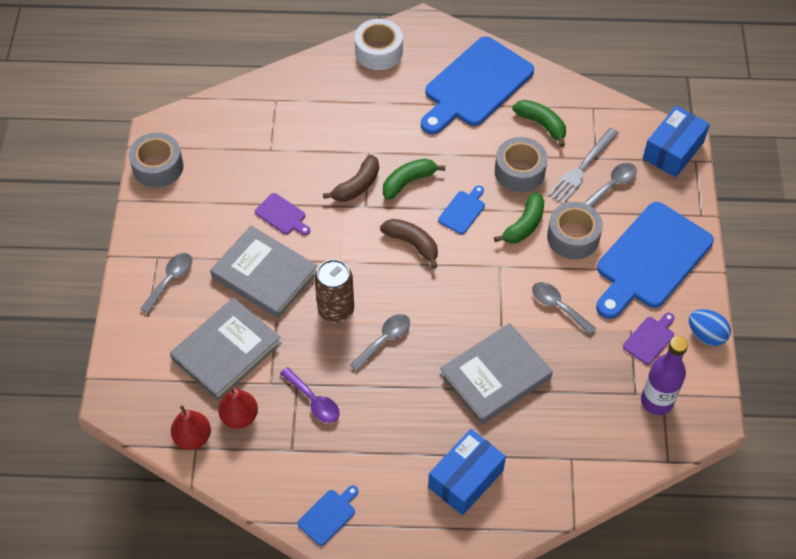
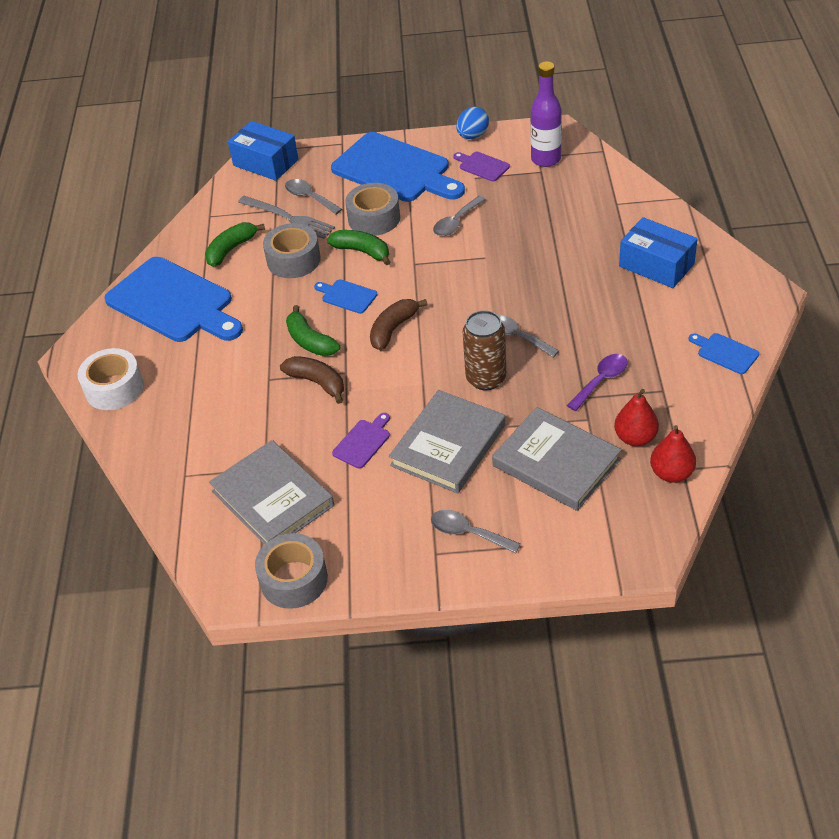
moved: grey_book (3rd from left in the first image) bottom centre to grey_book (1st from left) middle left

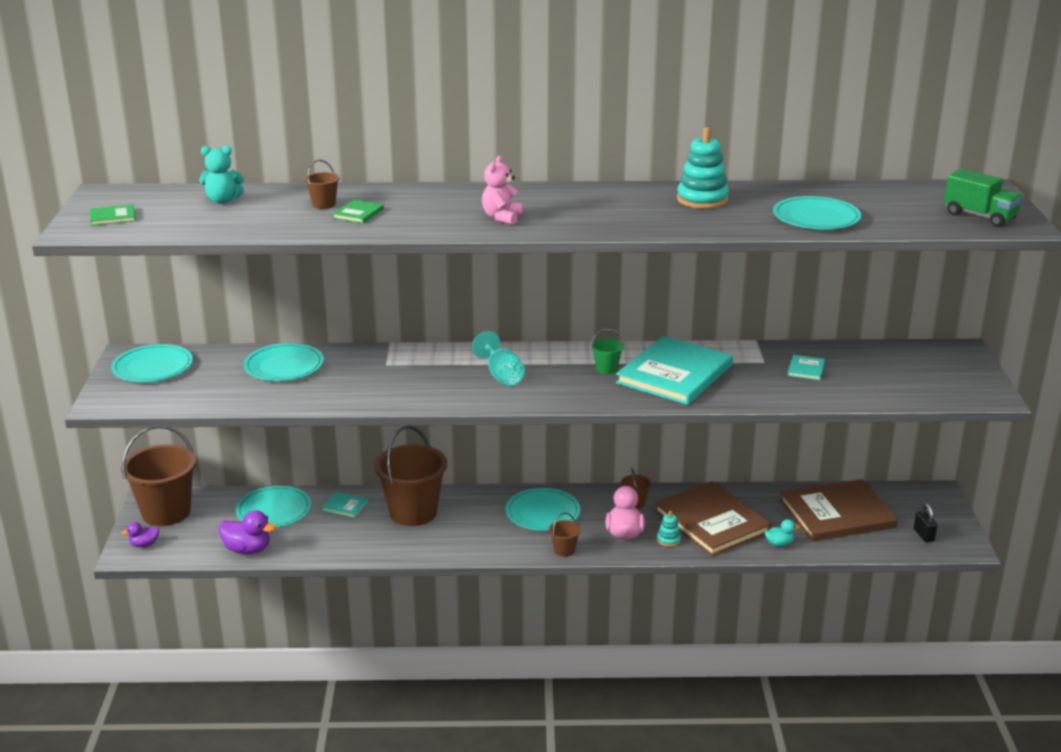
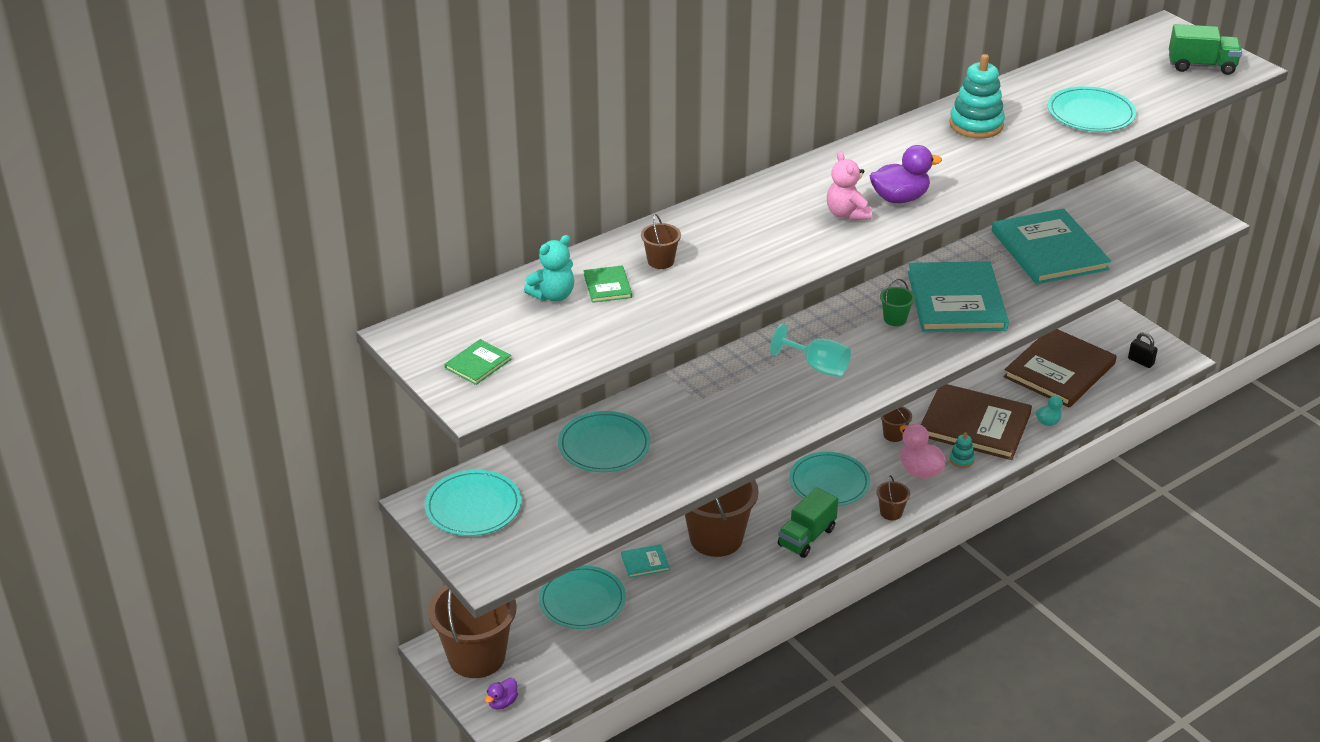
added: green_truck (1st from left) bottom centre
moved: purple_duck (2nd from left) bottom left to top right; green_book (2nd from left) top centre to centre
resized: turquoise_book (3rd from left) middle right = top right x2.49

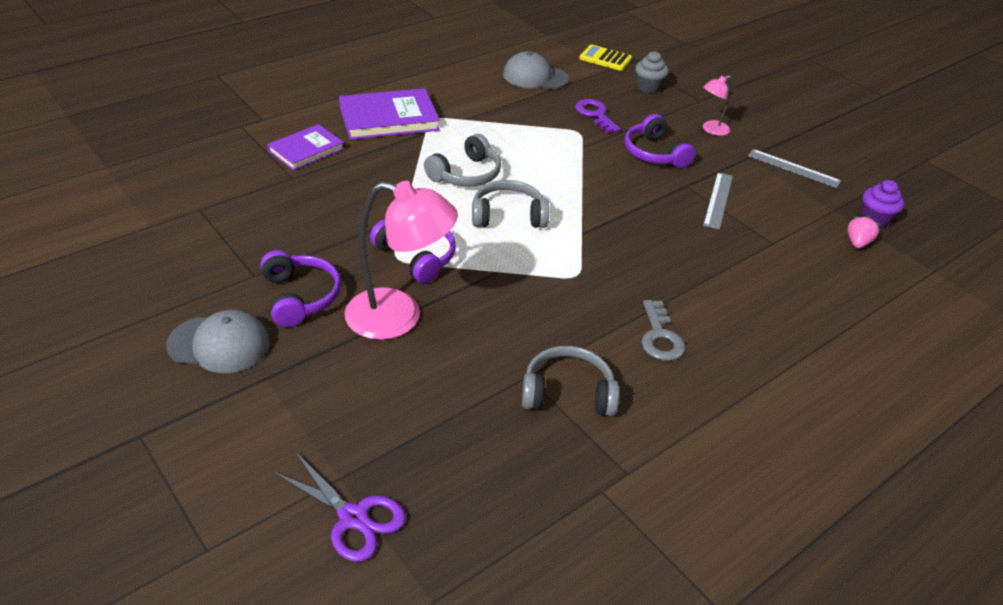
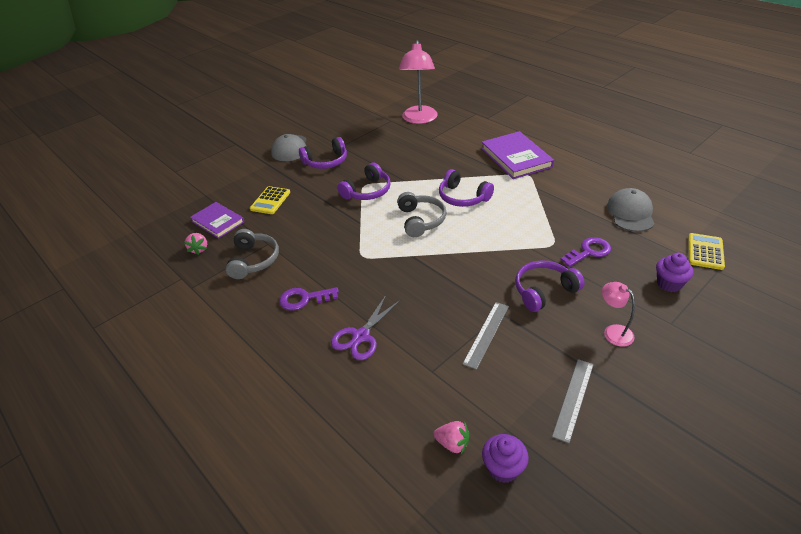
added: pink_strawberry (1st from left) middle left; yellow_calculator (1st from left) centre
moved: purple_book (1st from left) top left to middle left; purple_scissors bottom centre to centre; pink_lamp (1st from left) centre to top centre
recoloured: grey_headphones (1st from left) top centre to purple_headphones (3rd from left) centre; grey_cupcake top centre to purple_cupcake (2nd from left) middle right; grey_key centre to purple_key (1st from left) centre
turned: grey_ruler (1st from left) top right = centre 75 degrees counterclockwise

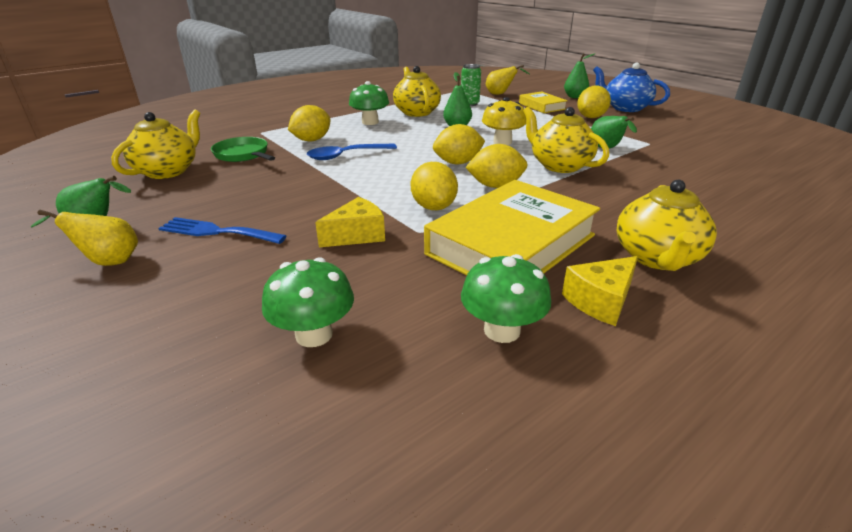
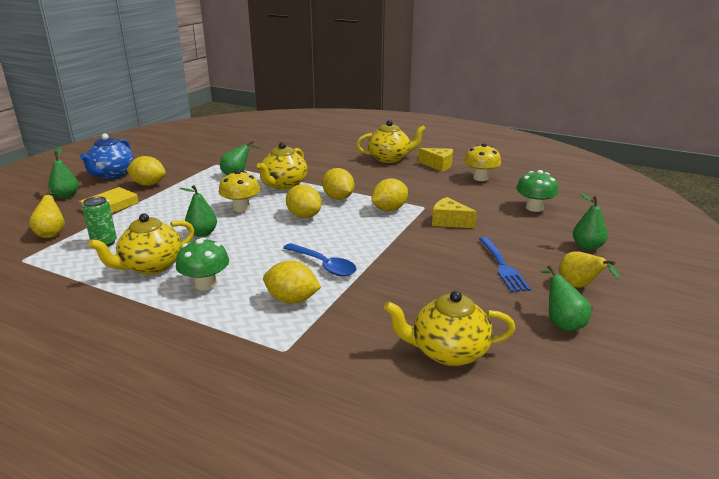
removed: green_pan top left; yellow_book (1st from left) centre
added: green_pear (5th from left) middle right
recoloured: green_mushroom (3rd from left) centre to yellow_mushroom (2nd from left) middle right

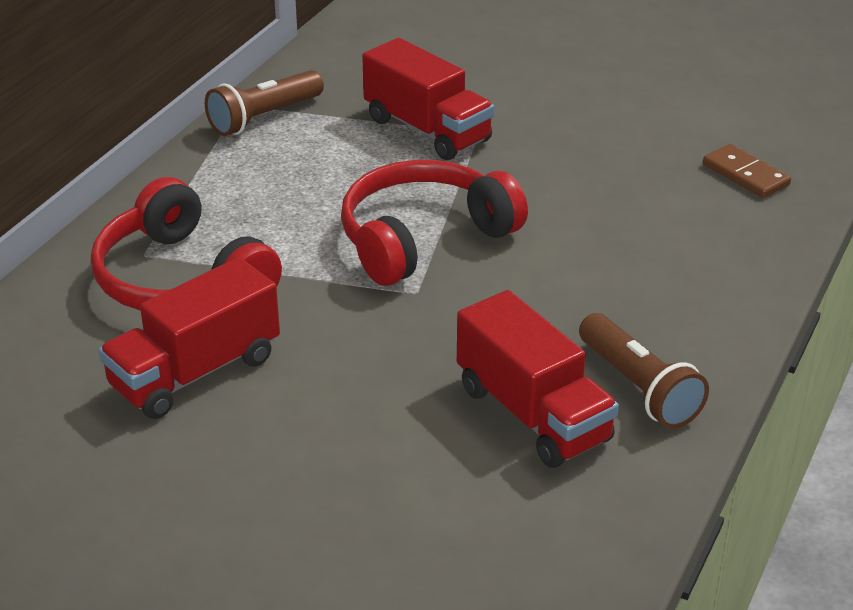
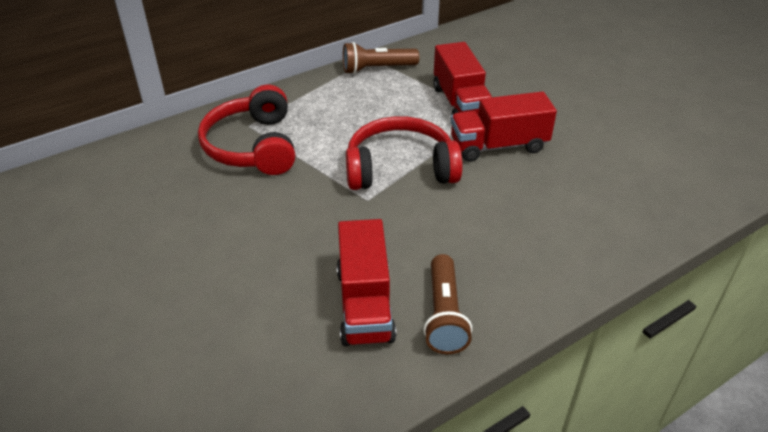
removed: brown_domino top right
moved: red_truck (1st from left in the first image) middle left to red_truck (3rd from left) top centre

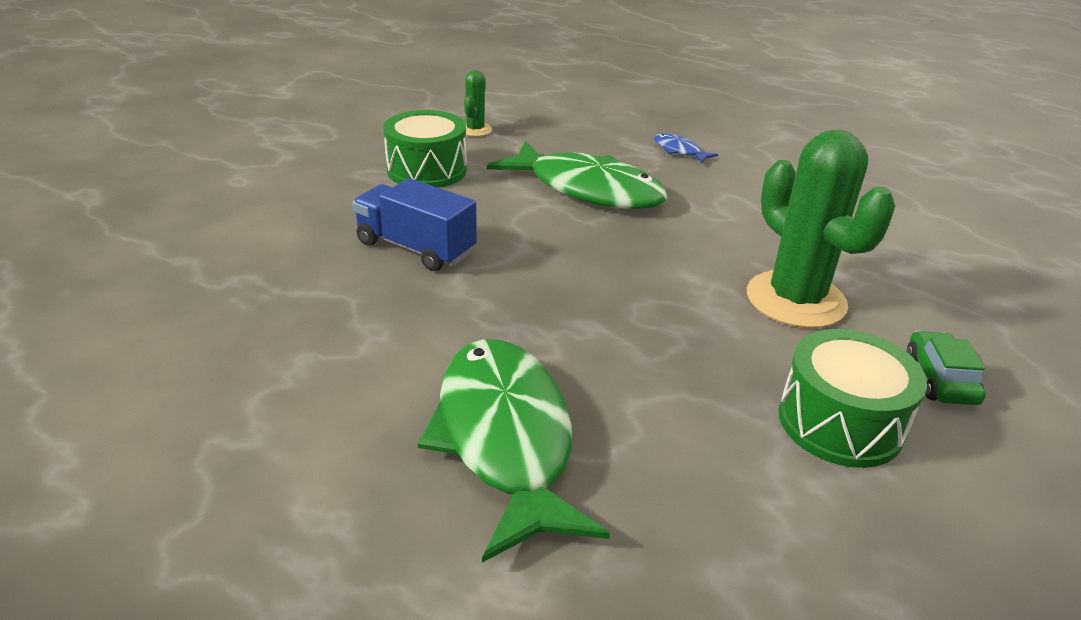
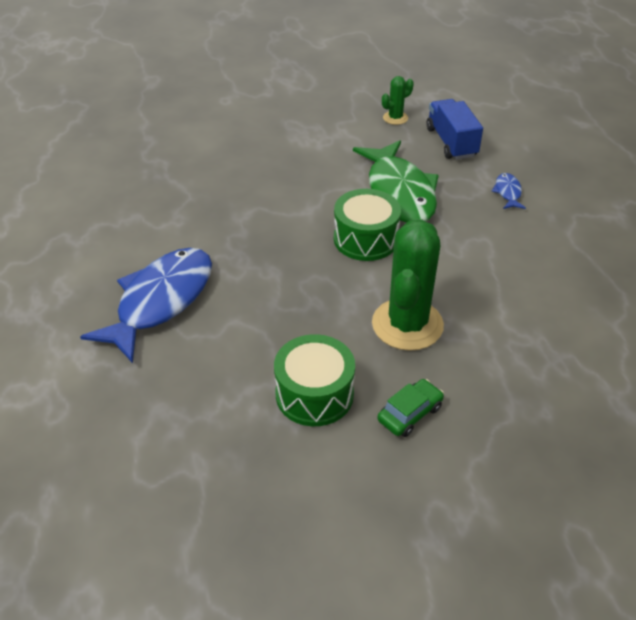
moved: blue_truck centre to top right; green_drum (1st from left in the first image) top centre to green_drum (2nd from left) centre
recoloured: green_fish (1st from left) bottom centre to blue_fish (1st from left) middle left

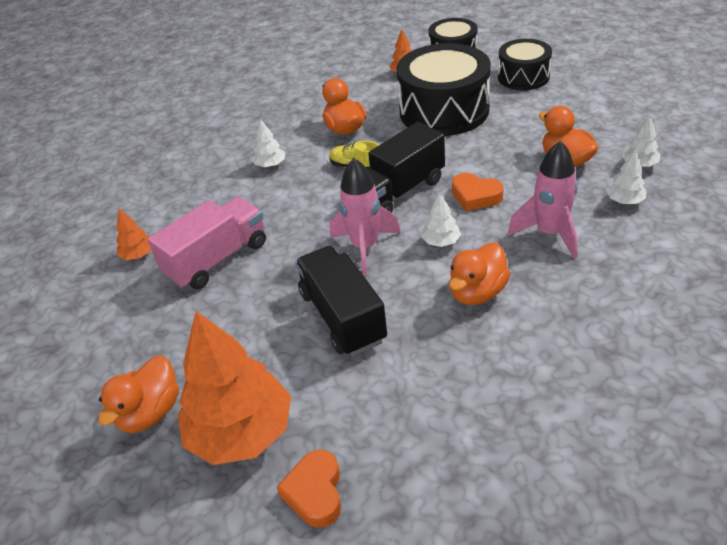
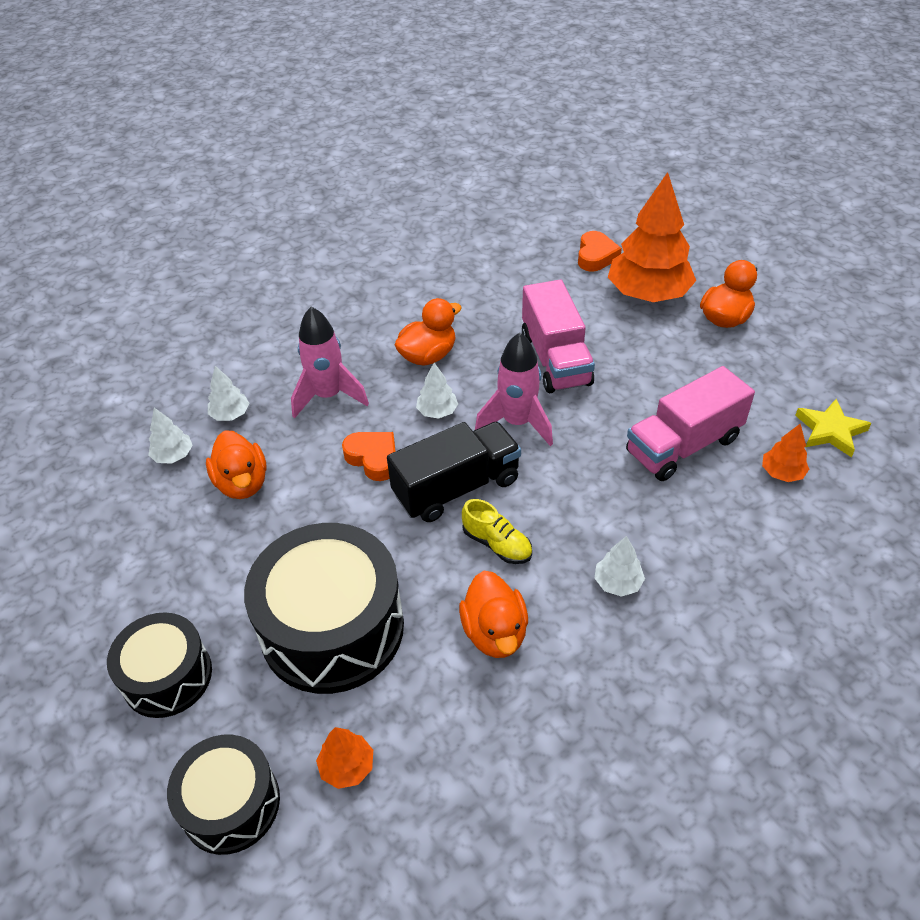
added: yellow_star middle right
recoloured: black_truck (1st from left) centre to pink_truck (1st from left) centre

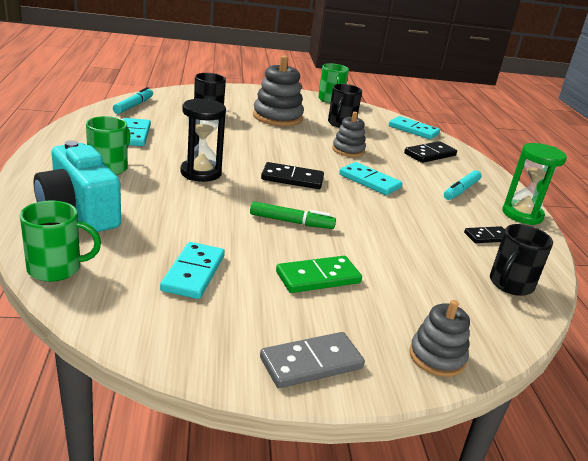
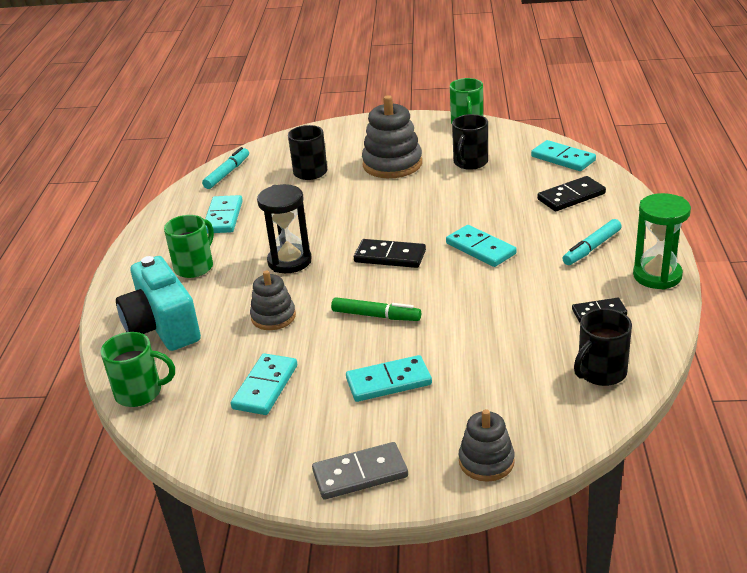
moved: grey_stacking_toy (2nd from left in the first image) top centre to grey_stacking_toy (1st from left) centre
recoloured: green_domino centre to turquoise_domino (3rd from left) centre

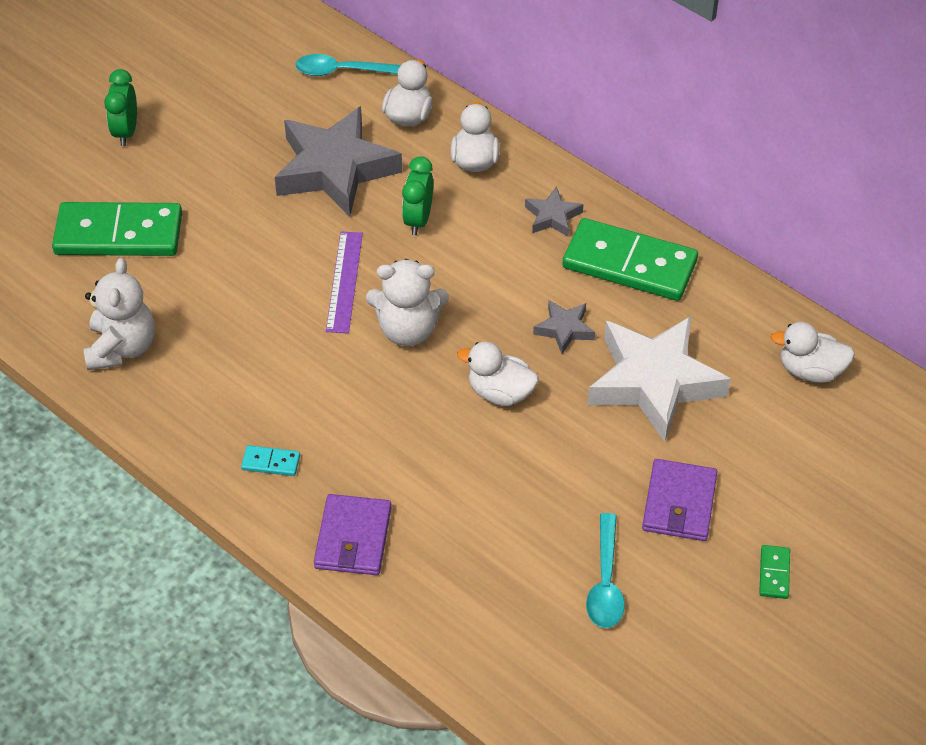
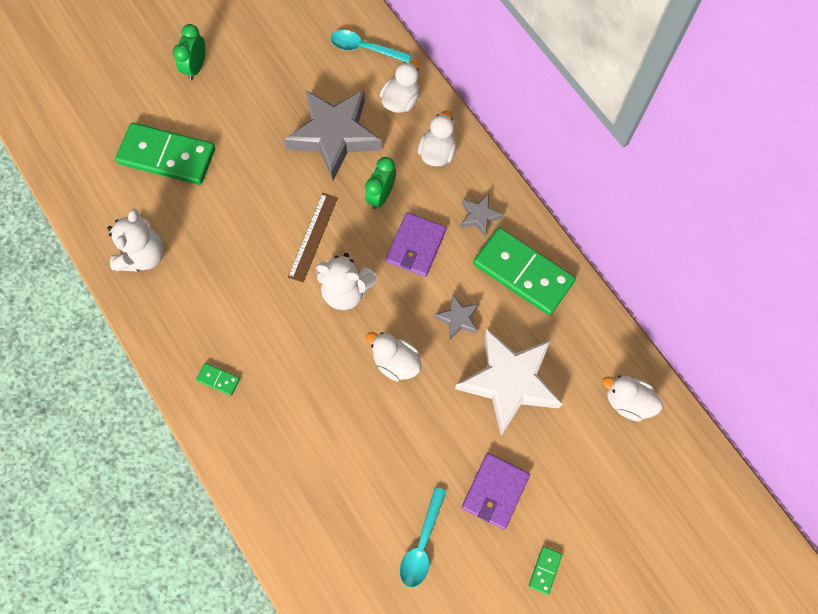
moved: purple_wallet (1st from left) bottom centre to centre
recoloured: turquoise_domino middle left to green_domino (2nd from left) middle left; purple_ruler centre to brown_ruler centre

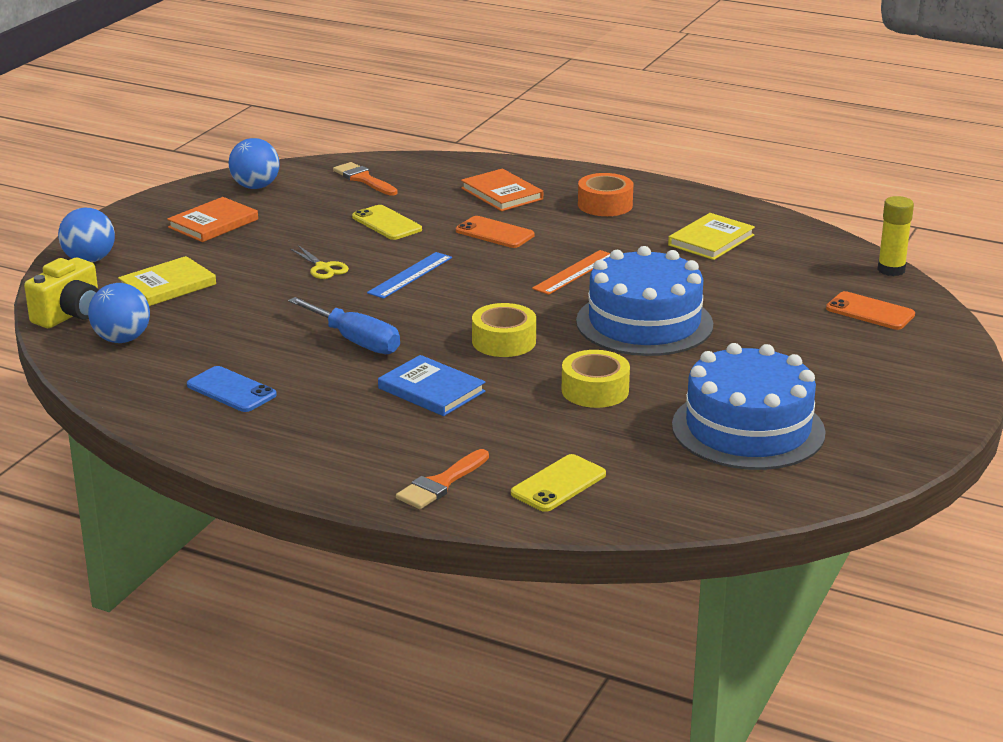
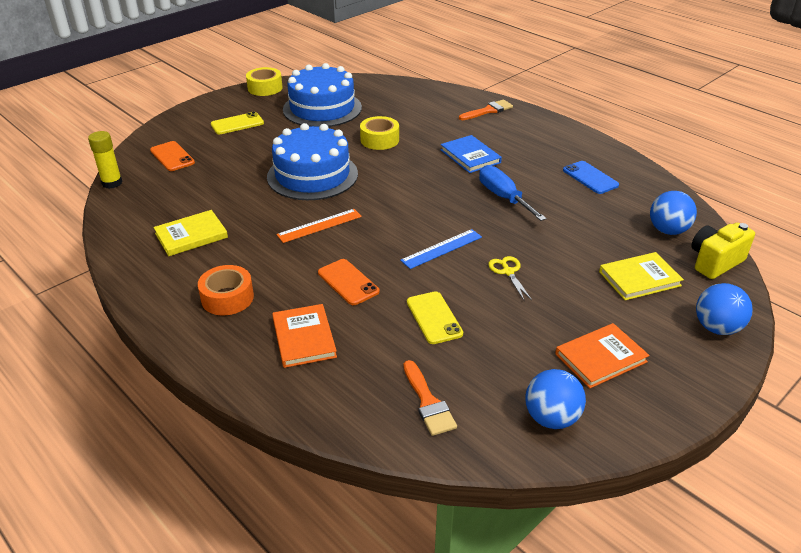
moved: yellow_tape (1st from left) centre to top left; yellow_phone (2nd from left in the first image) centre to yellow_phone (1st from left) top left

